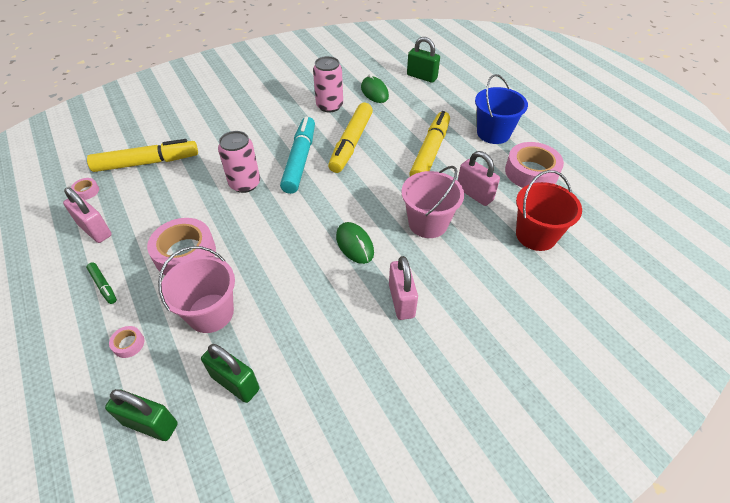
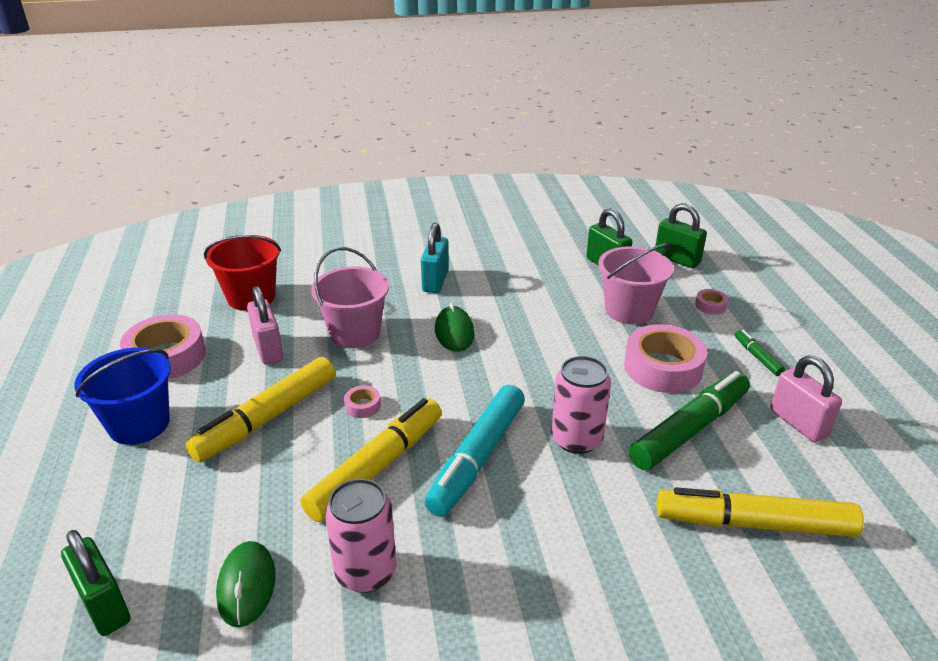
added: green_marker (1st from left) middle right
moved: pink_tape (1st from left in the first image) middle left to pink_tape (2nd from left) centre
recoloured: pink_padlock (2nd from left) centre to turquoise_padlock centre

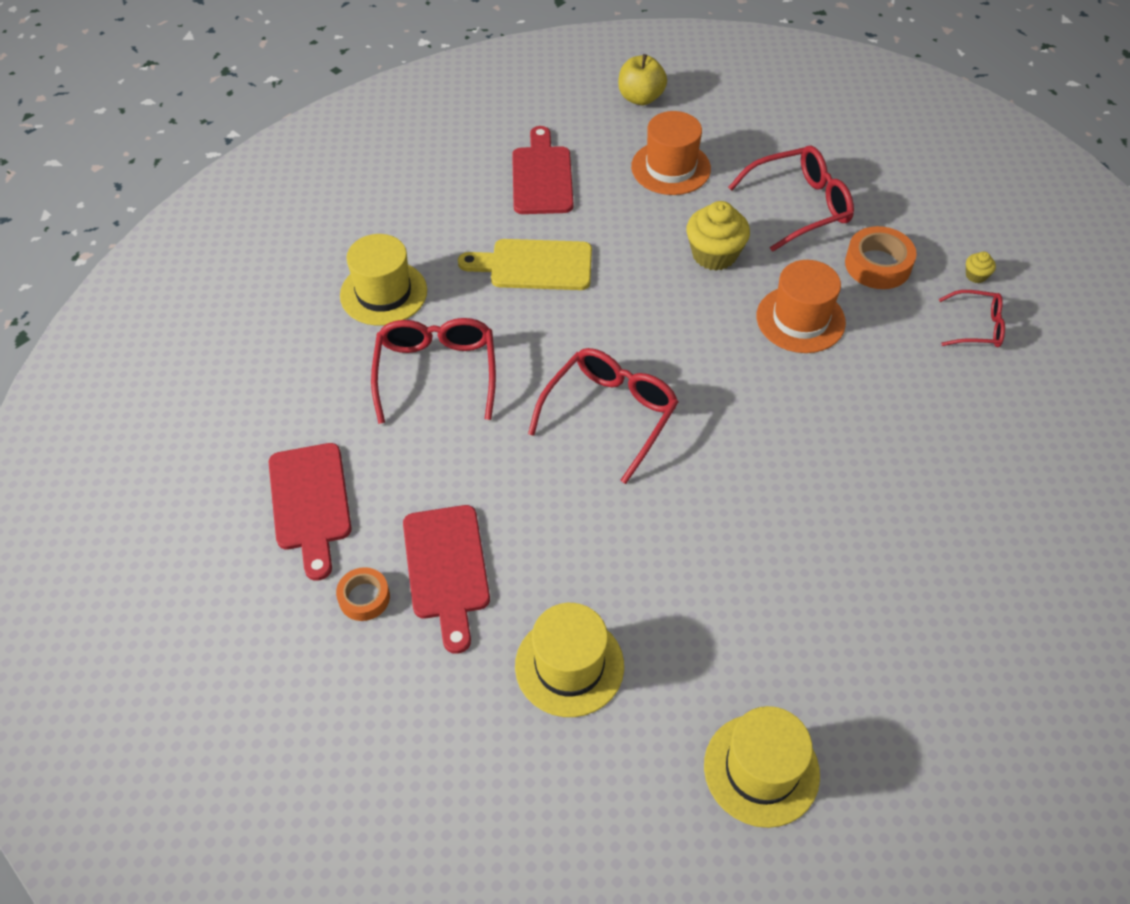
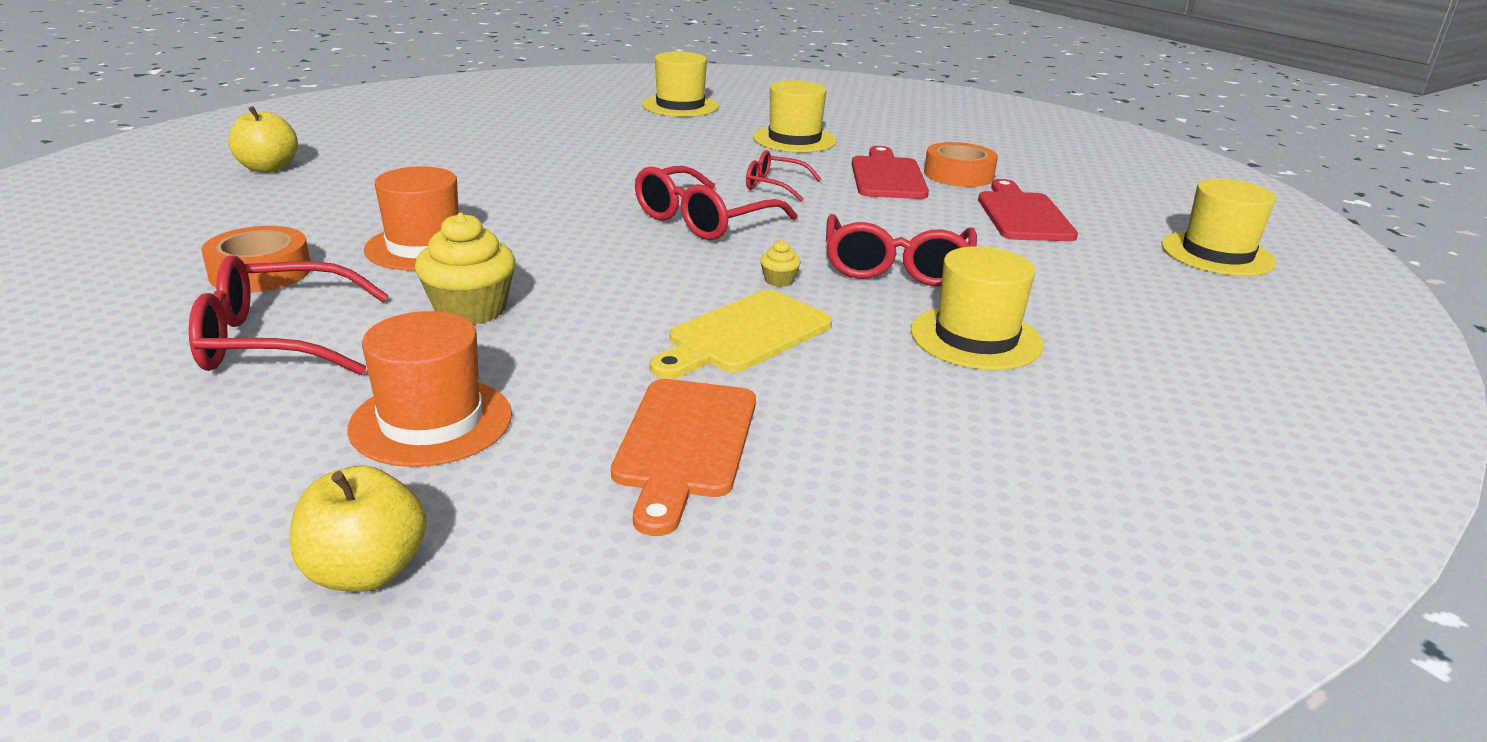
added: yellow_apple (1st from left) top left; yellow_hat (4th from left) top right
moved: red_glasses (4th from left in the first image) middle right to red_glasses (3rd from left) top centre; yellow_cupcake (2nd from left) top right to centre
recoloured: red_cutting_board (3rd from left) top centre to orange_cutting_board centre
turned: yellow_cutting_board top centre = centre 120 degrees clockwise
resized: orange_tape (1st from left in the first image) middle left = top centre x1.58

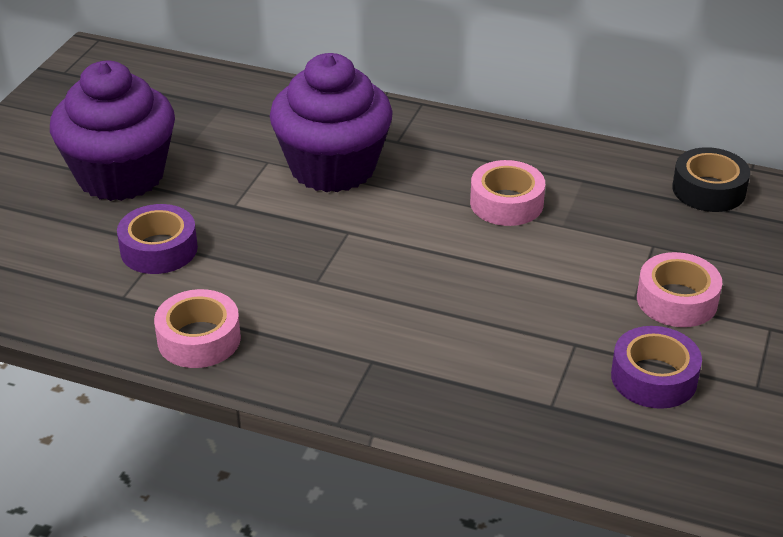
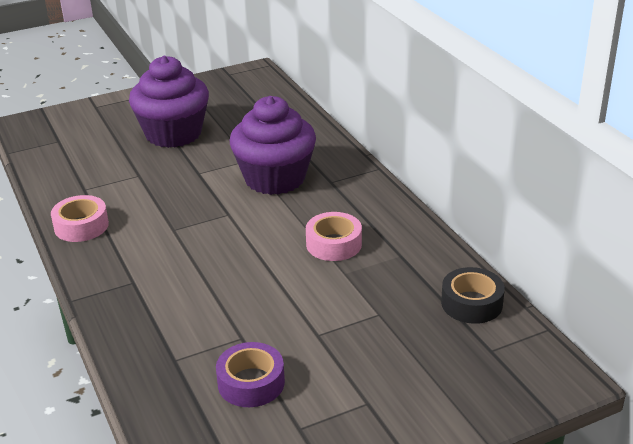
removed: purple_tape (1st from left) middle left; pink_tape (3rd from left) middle right

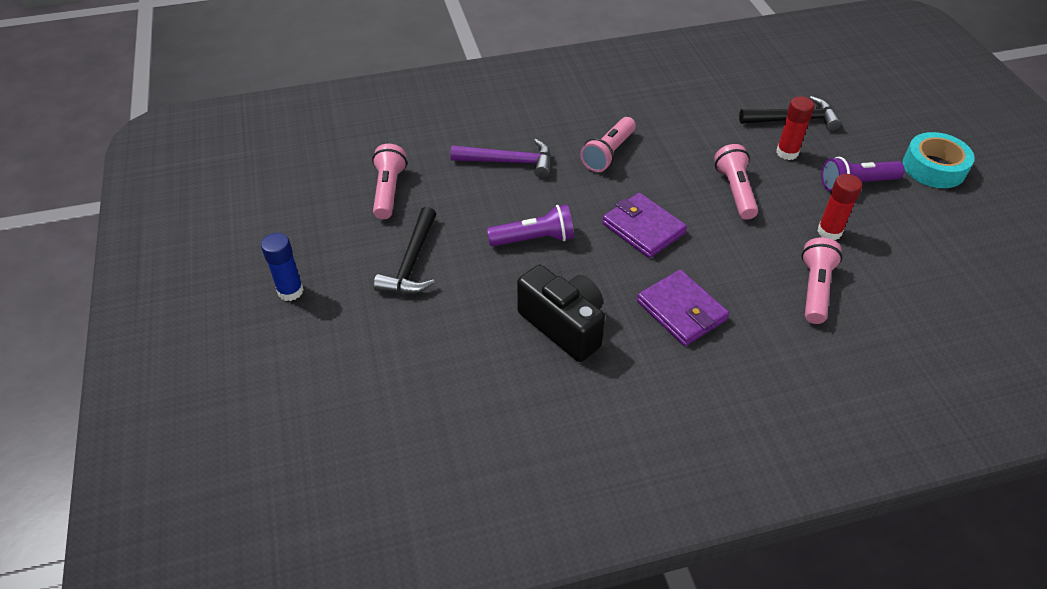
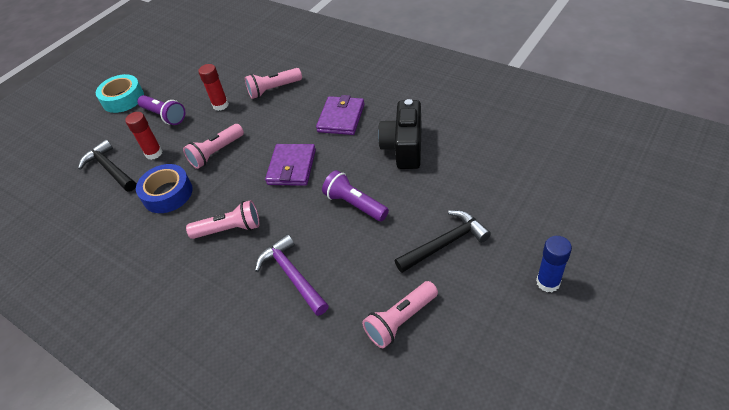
added: blue_tape middle left

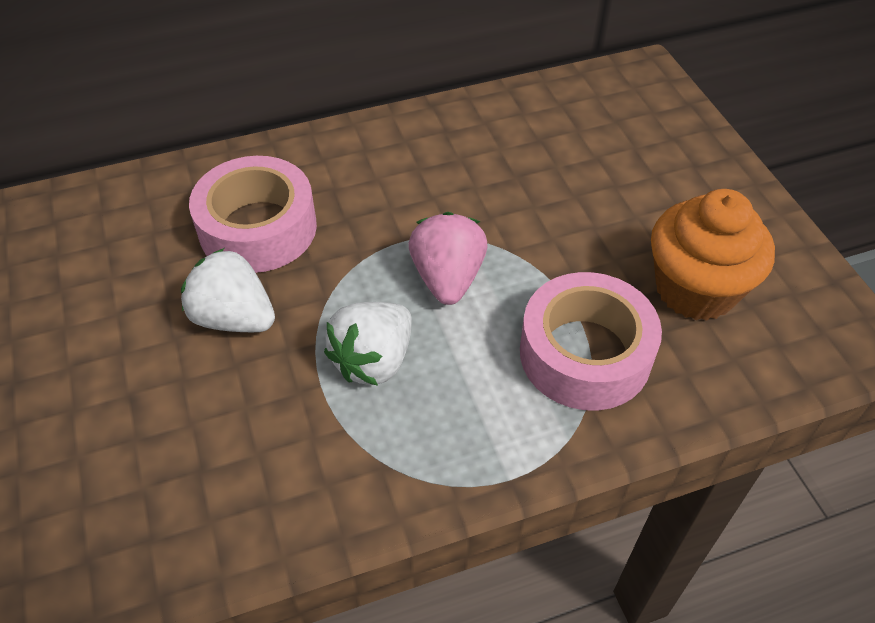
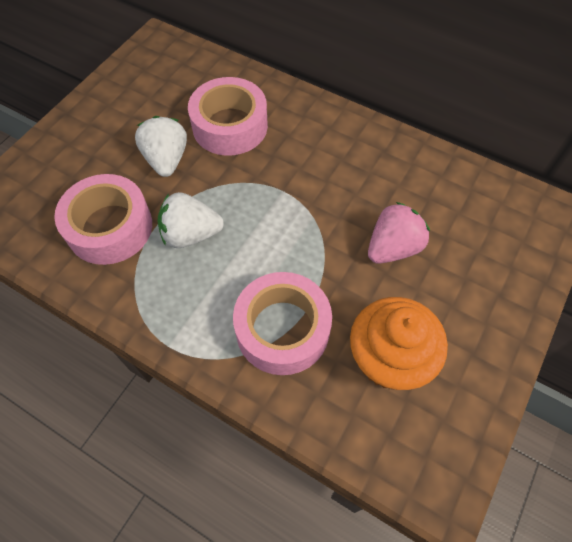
added: pink_tape (1st from left) middle left
moved: pink_strawberry centre to middle right

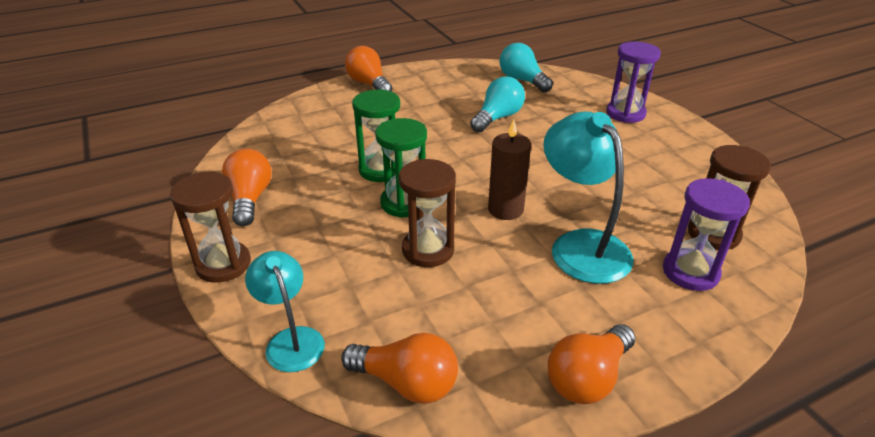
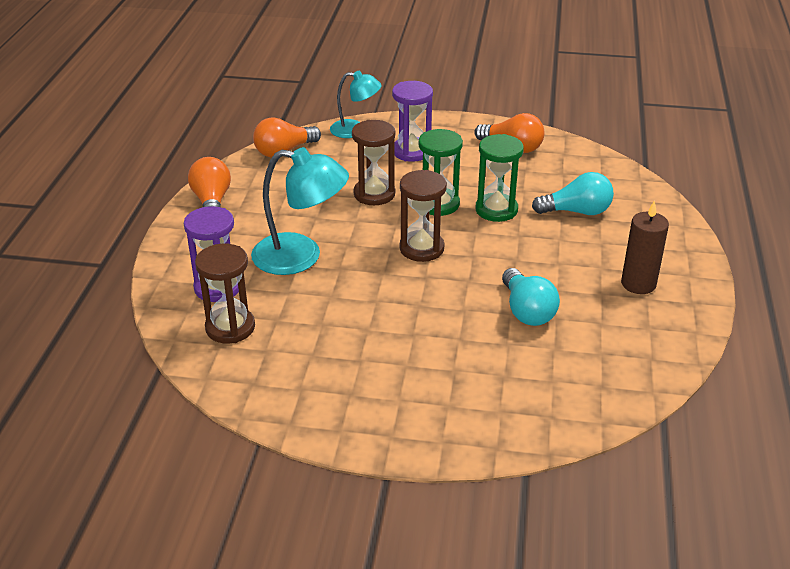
removed: orange_light_bulb (2nd from left) top centre
moved: brown_hourglass (1st from left in the first image) middle left to brown_hourglass (3rd from left) centre; brown_candle centre to middle right; turquoise_light_bulb (2nd from left) top centre to middle right; purple_hourglass (1st from left in the first image) top right to purple_hourglass (2nd from left) top centre

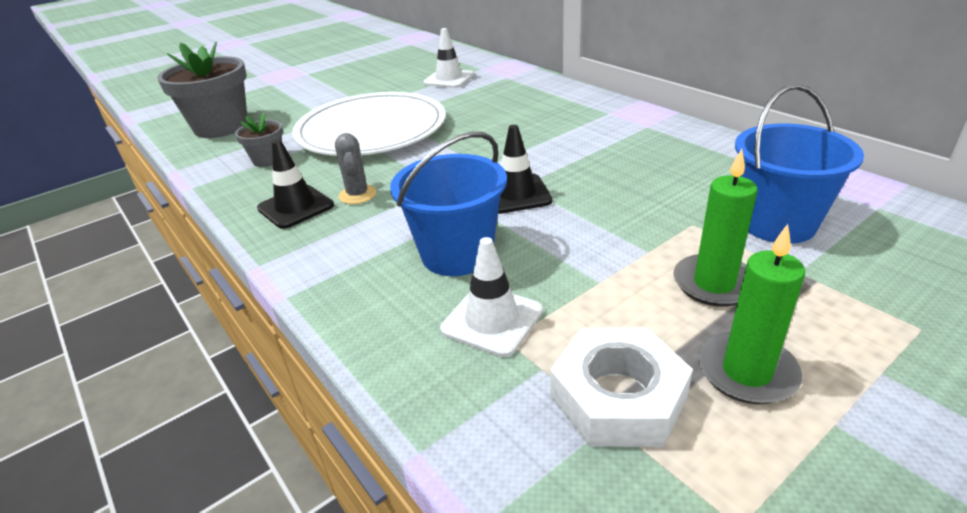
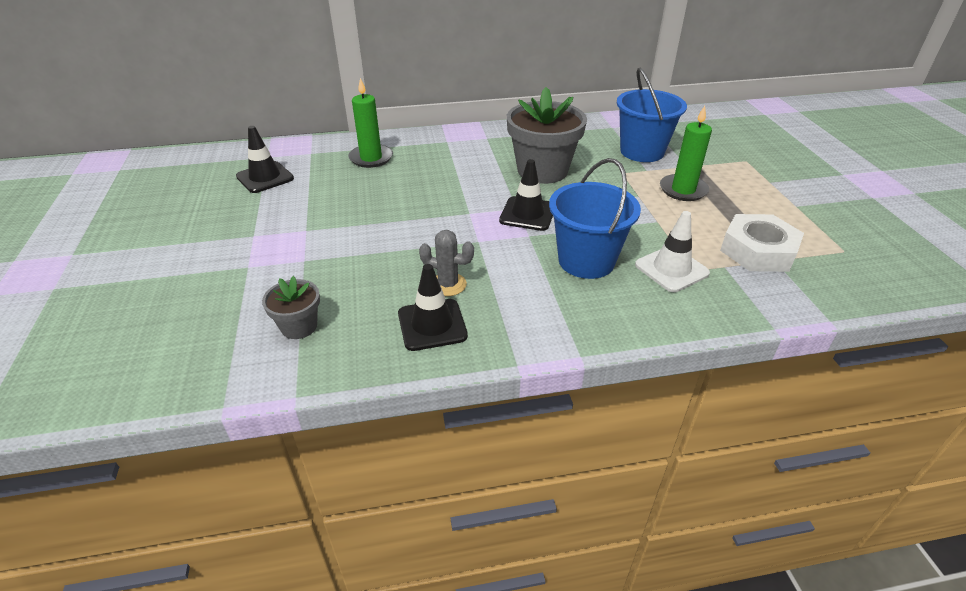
removed: white_plate top centre
moved: grey_flower_pot (1st from left in the first image) top left to grey_flower_pot (2nd from left) top centre; green_candle (2nd from left in the first image) middle right to green_candle (1st from left) top centre
recoloured: white_traffic_cone (1st from left) top centre to black_traffic_cone (1st from left) top left

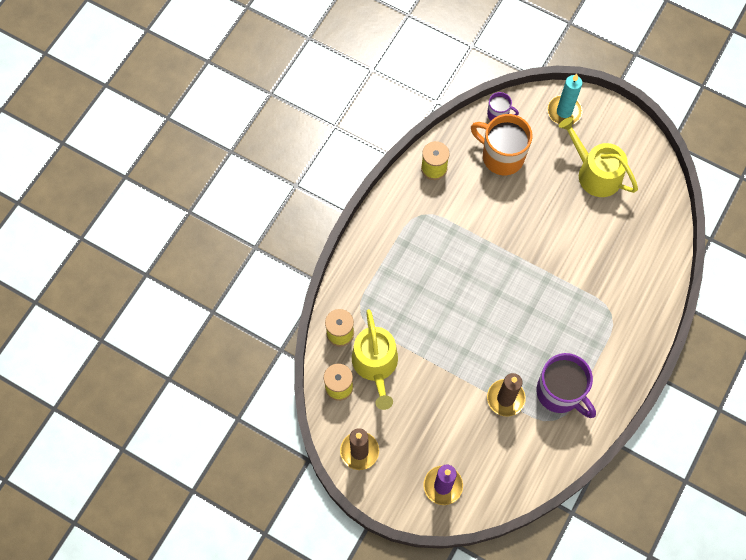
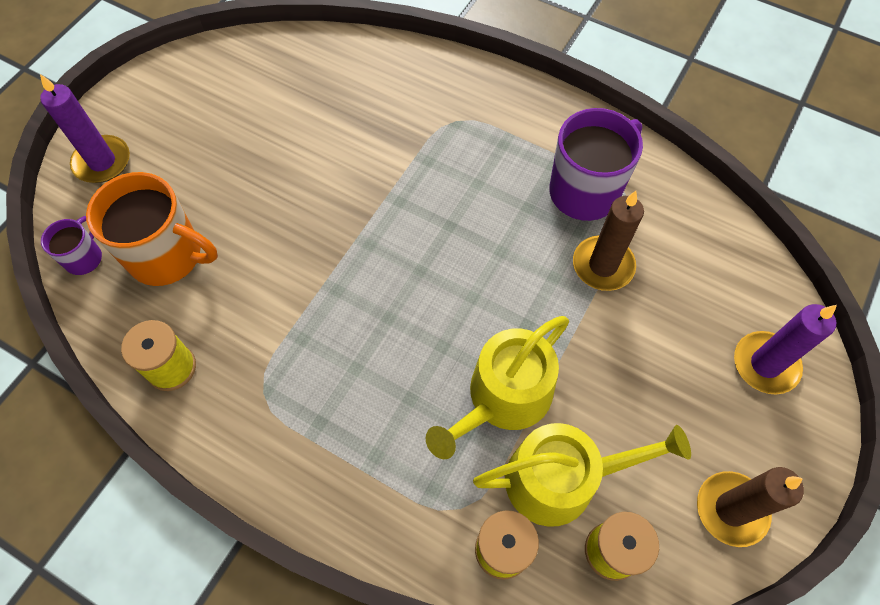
moved: yellow_watering_can (2nd from left in the first image) top right to yellow_watering_can (1st from left) centre
recoloured: turquoise_candle top right to purple_candle (1st from left) top left
turned: orange_mug top right = middle left 105 degrees counterclockwise

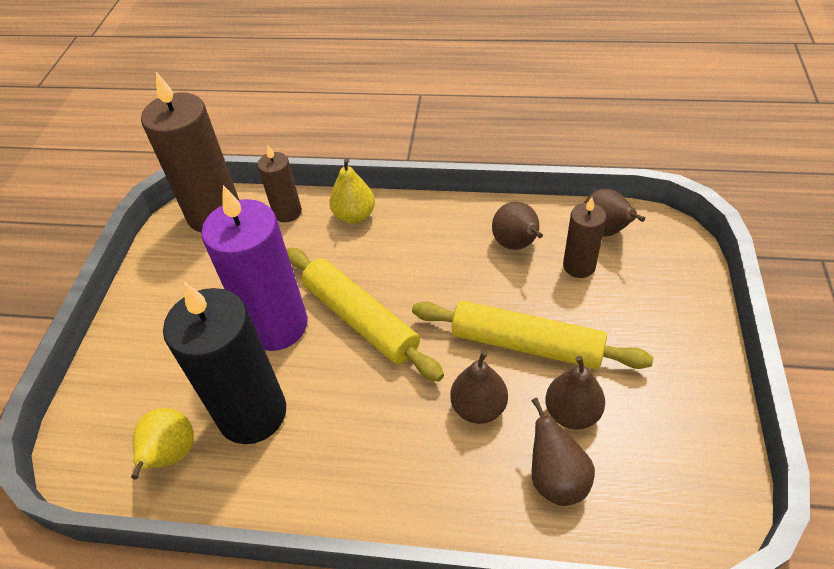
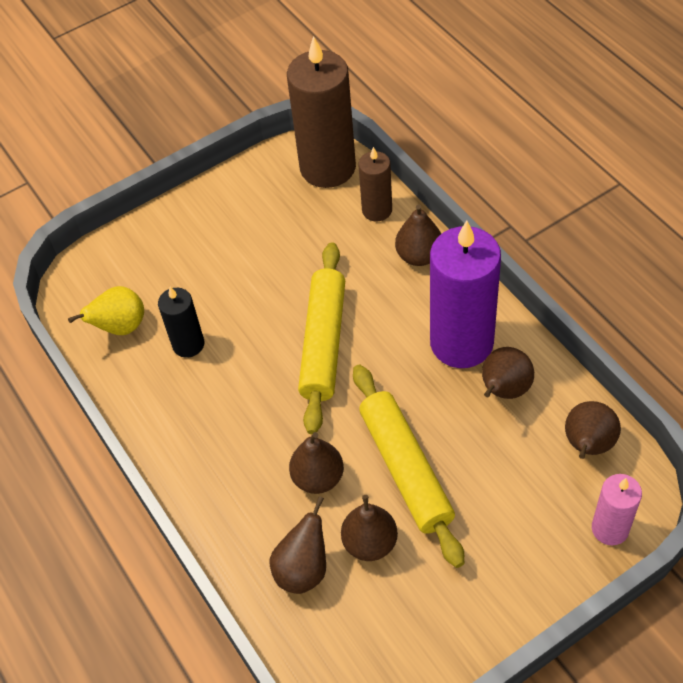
removed: brown_candle (3rd from left) middle right
added: pink_candle bottom right
moved: purple_candle middle left to middle right
recoloured: yellow_pear (2nd from left) centre to brown_pear (4th from left) centre
resized: black_candle middle left = middle left x0.52

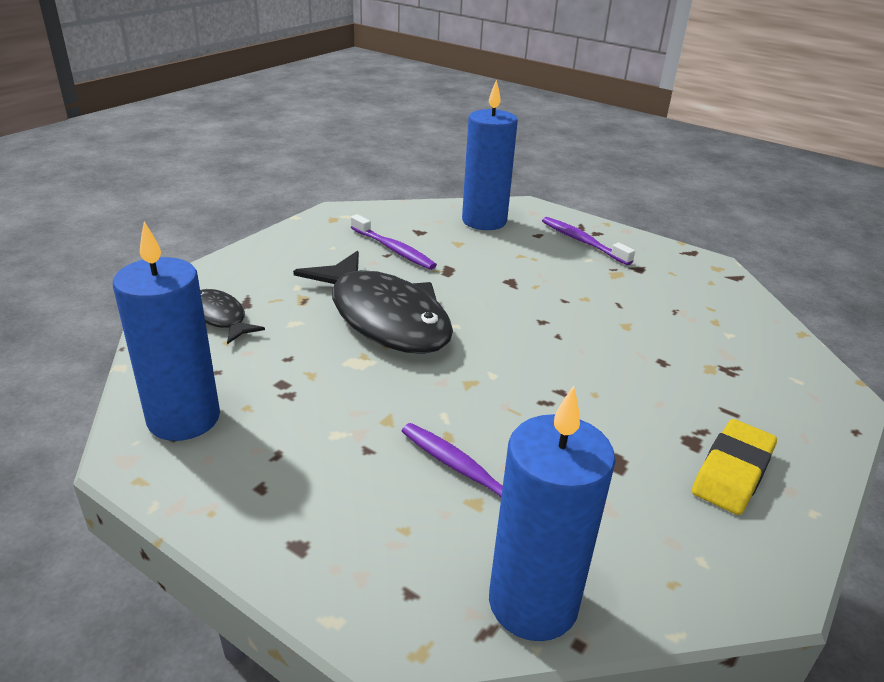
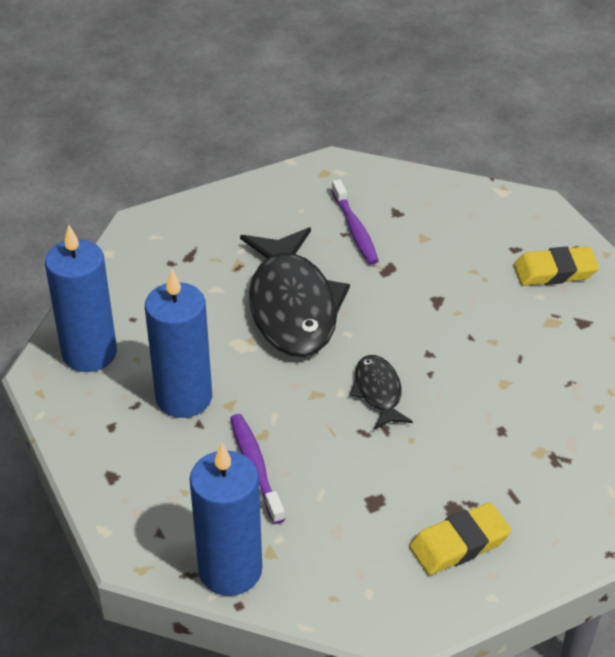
moved: black_fish (1st from left in the first image) middle left to black_fish (2nd from left) centre; blue_candle (2nd from left) top centre to middle left
replaced: purple_toothbrush (3rd from left) centre to yellow_eraser (2nd from left) middle right

